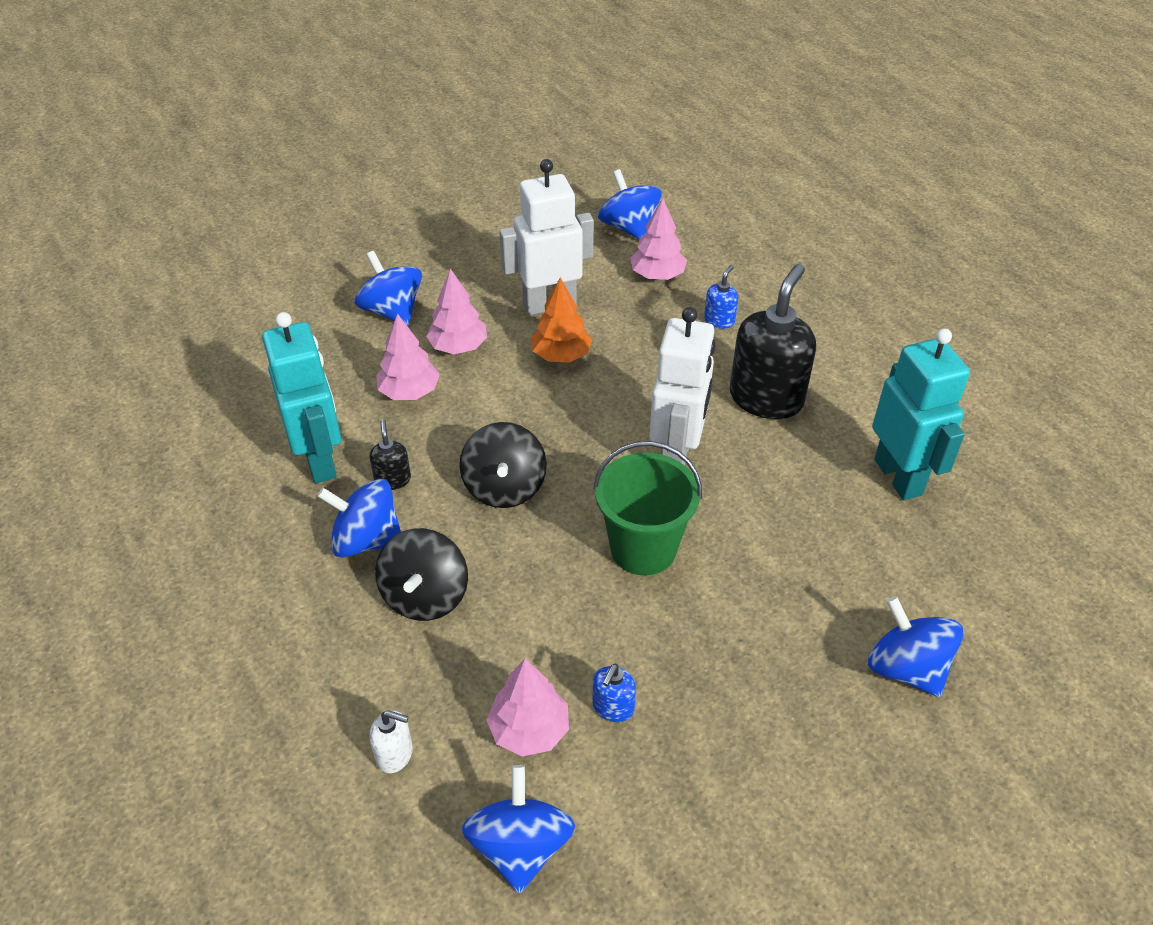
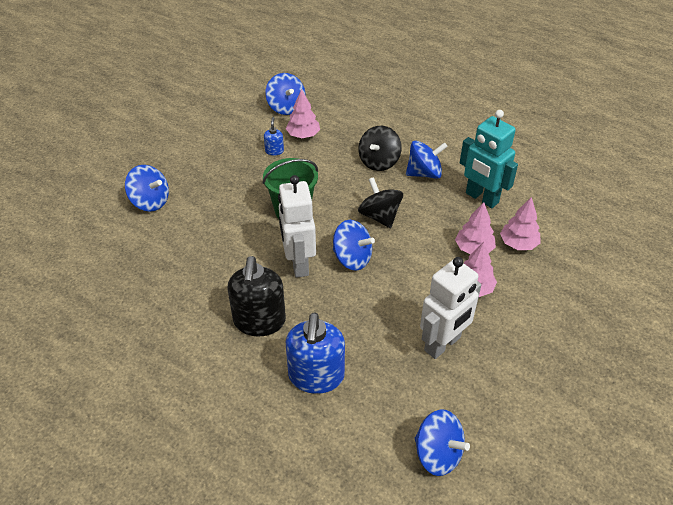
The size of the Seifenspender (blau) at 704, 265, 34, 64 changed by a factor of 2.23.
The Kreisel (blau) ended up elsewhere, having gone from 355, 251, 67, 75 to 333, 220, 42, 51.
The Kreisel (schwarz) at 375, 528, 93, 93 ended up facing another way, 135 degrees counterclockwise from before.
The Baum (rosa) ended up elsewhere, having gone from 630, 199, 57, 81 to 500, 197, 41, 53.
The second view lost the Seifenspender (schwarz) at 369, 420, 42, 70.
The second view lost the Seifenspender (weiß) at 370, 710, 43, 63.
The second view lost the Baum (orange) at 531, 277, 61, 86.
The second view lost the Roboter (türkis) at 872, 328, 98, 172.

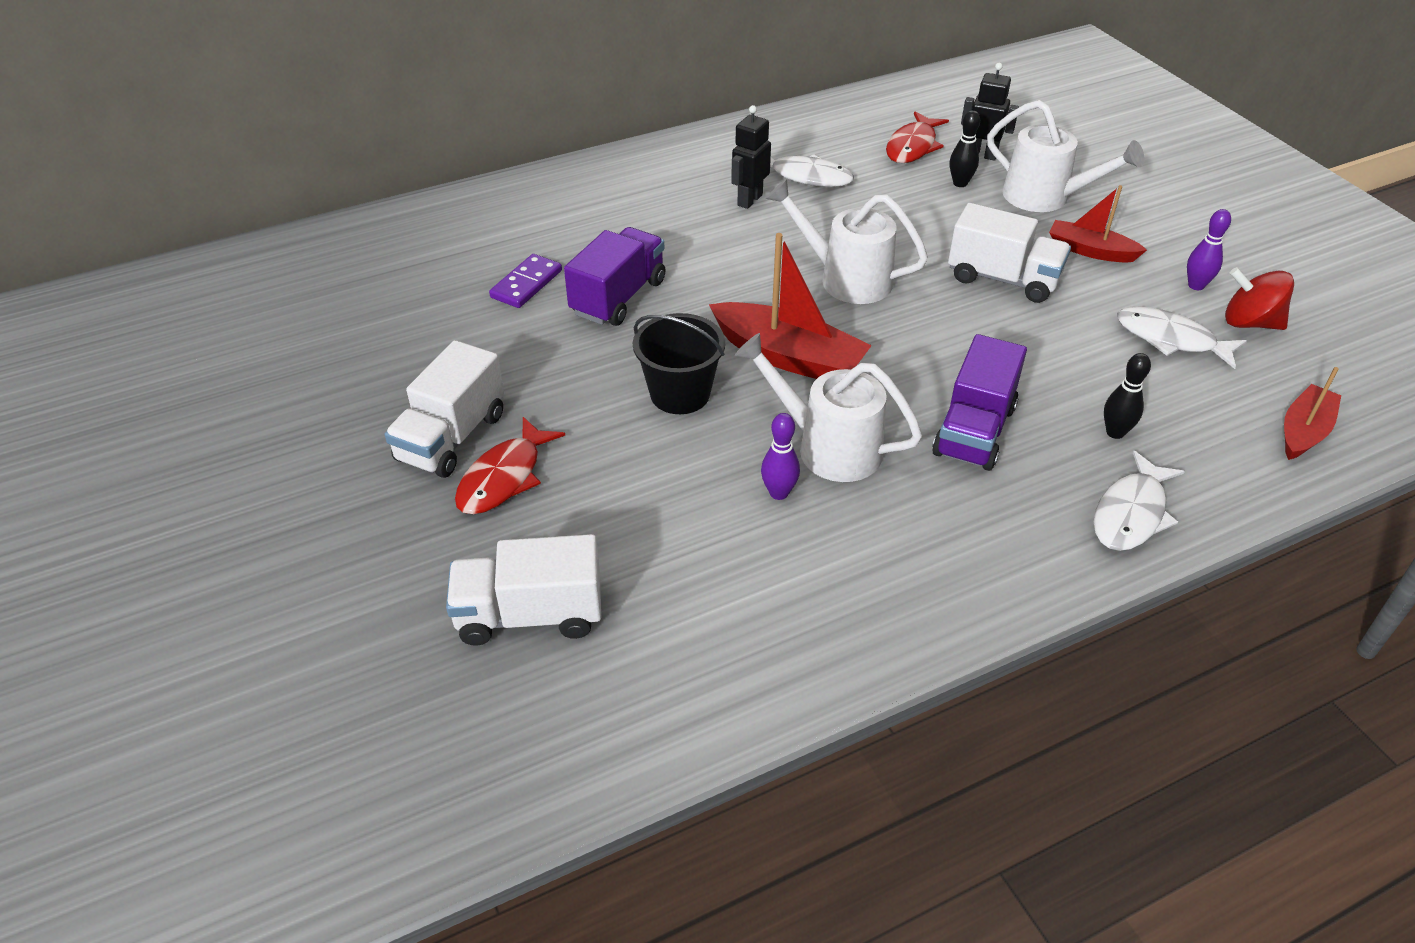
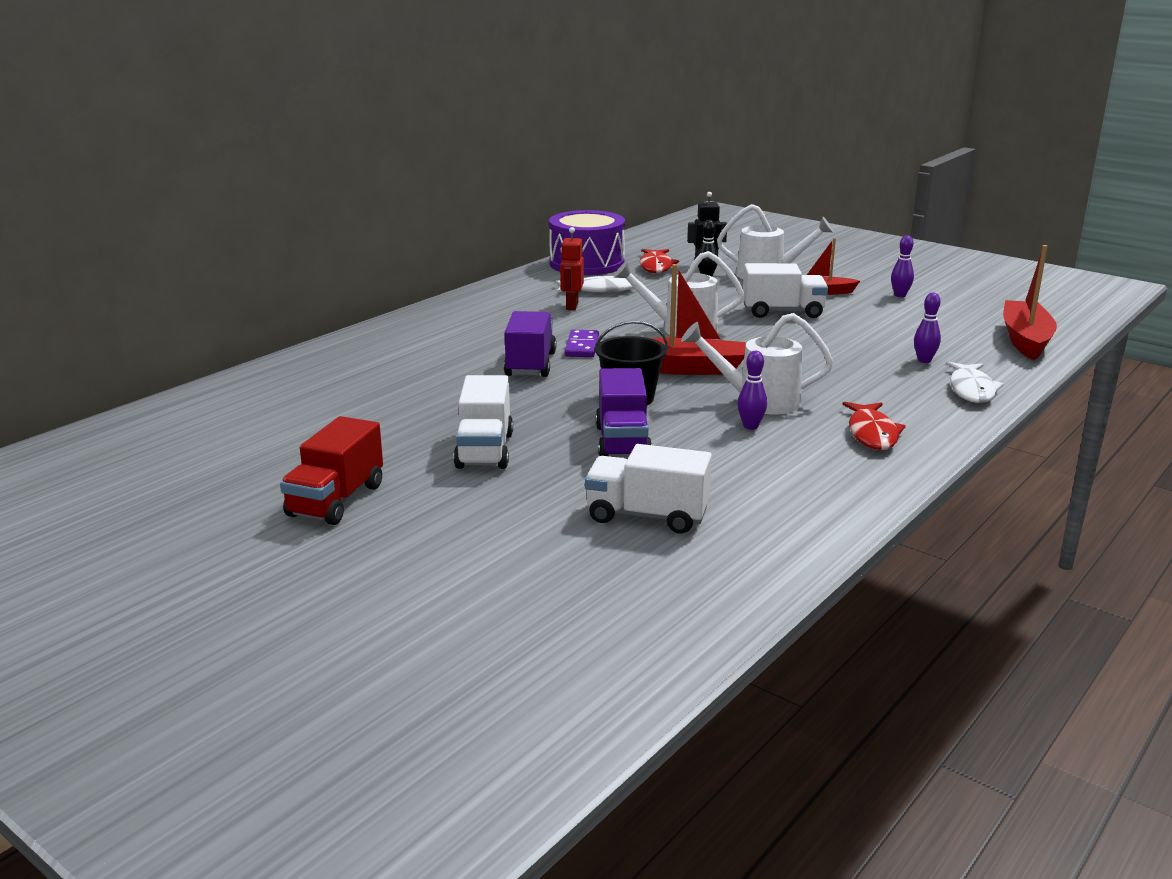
The second view gained the Lastwagen (rot) at 280, 416, 103, 109.
The second view gained the Trommel (lila) at 549, 210, 76, 65.
What was the Roboter (schwarz) at 731, 105, 40, 104 turned into the Roboter (rot) at 560, 227, 24, 83.
The Dominostein (lila) ended up elsewhere, having gone from 489, 254, 73, 54 to 565, 330, 34, 27.
The Lastwagen (weiß) at 446, 534, 155, 112 ended up facing another way, 45 degrees clockwise from before.
The Lastwagen (lila) ended up elsewhere, having gone from 932, 334, 95, 137 to 596, 368, 56, 89.
The Fisch (rot) ended up elsewhere, having gone from 455, 417, 110, 97 to 843, 402, 63, 48.
What was the Bowlingkegel (schwarz) at 1104, 353, 47, 86 turned into the Bowlingkegel (lila) at 914, 293, 27, 70.
The size of the Boot (rot) at 1284, 367, 57, 93 changed by a factor of 1.63.
The second view lost the Fisch (weiß) at 1117, 306, 130, 63.
The second view lost the Kreisel (rot) at 1225, 267, 69, 63.

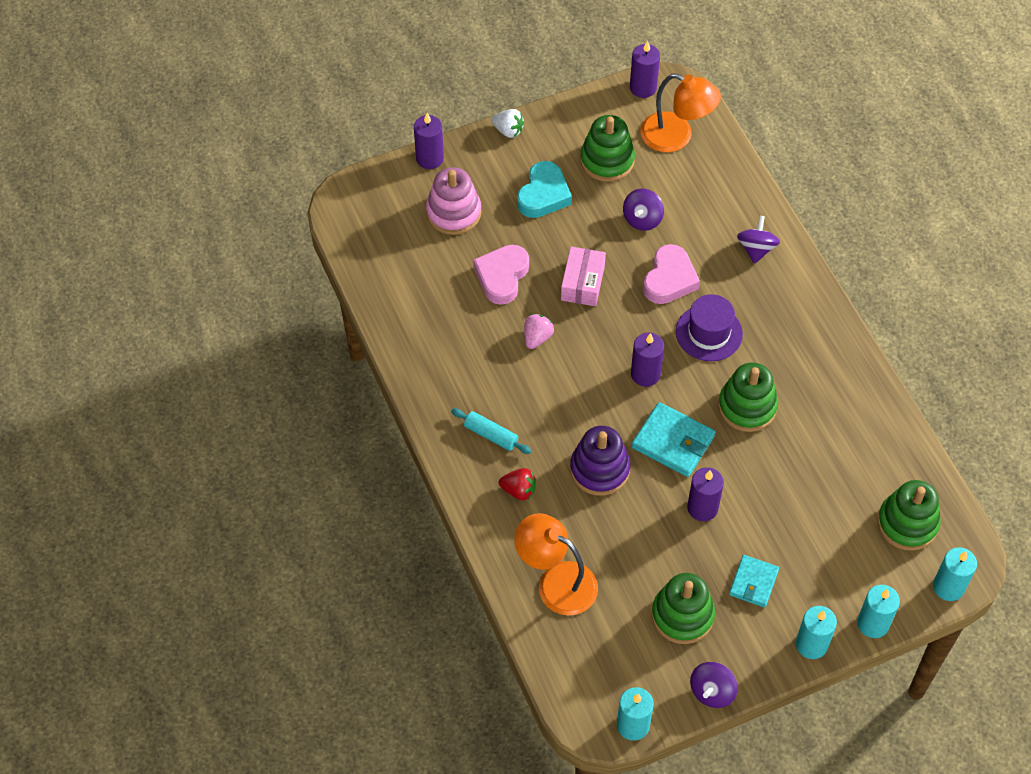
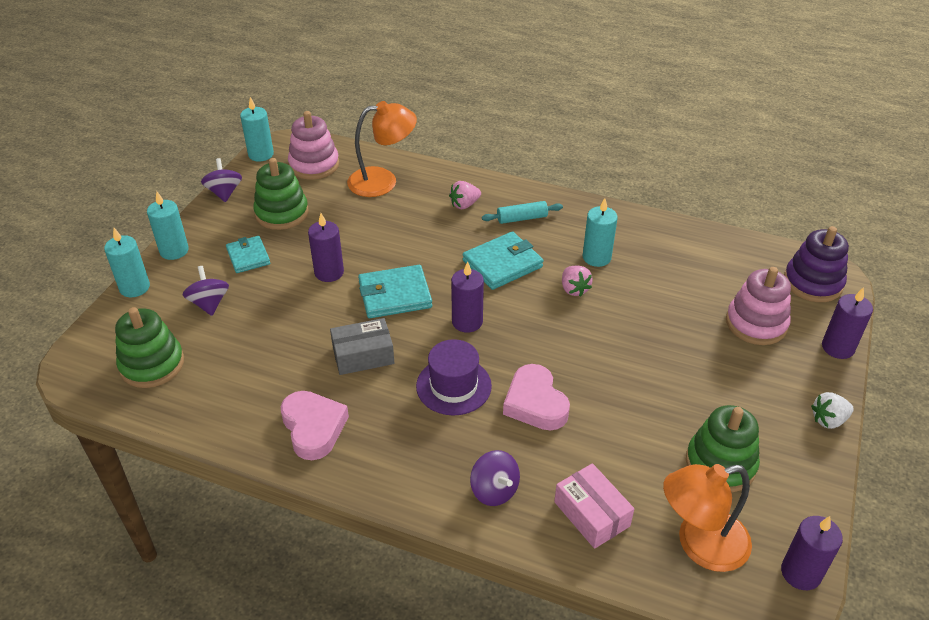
The Kreisel (lila) ended up elsewhere, having gone from 623, 189, 41, 42 to 183, 266, 46, 50.
The Herz (rosa) ended up elsewhere, having gone from 474, 245, 55, 60 to 281, 391, 68, 69.
The second view gained the Stapelspielzeug (rosa) at 288, 111, 51, 69.
Where the Stapelspielzeug (grün) stood at 718, 362, 60, 70, the Schachtel (grau) came to stand at 330, 318, 64, 57.
What was the Erdbeere (rot) at 499, 468, 37, 32 turned into the Erdbeere (rosa) at 449, 181, 32, 28.
The second view gained the Geldbörse (türkis) at 463, 231, 81, 59.
The Schachtel (rosa) ended up elsewhere, having gone from 561, 246, 45, 60 to 554, 463, 80, 86.
The Kerze (türkis) ended up elsewhere, having gone from 933, 547, 44, 54 to 583, 198, 35, 69.
The Stapelspielzeug (lila) ended up elsewhere, having gone from 570, 426, 60, 70 to 784, 226, 65, 76.
The second view lost the Herz (türkis) at 517, 161, 55, 57.

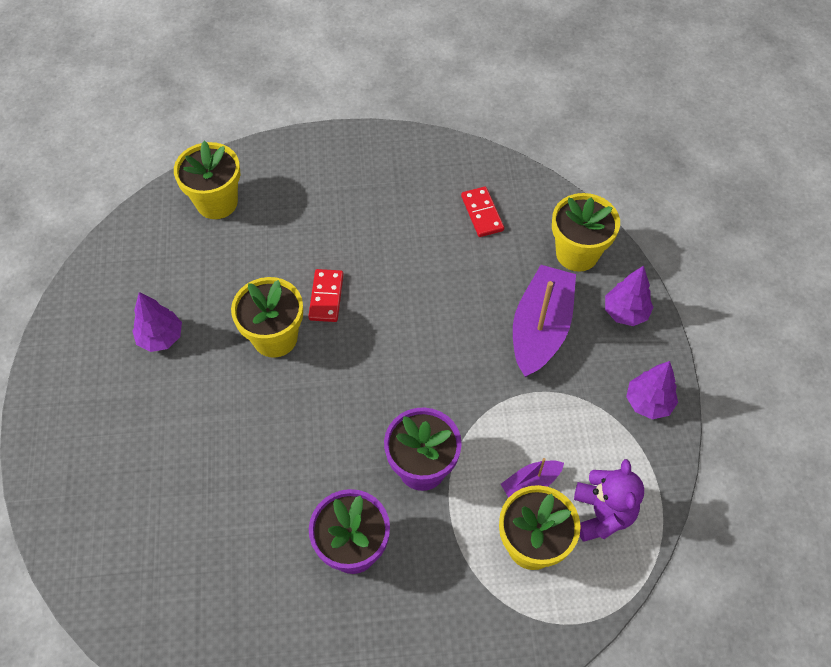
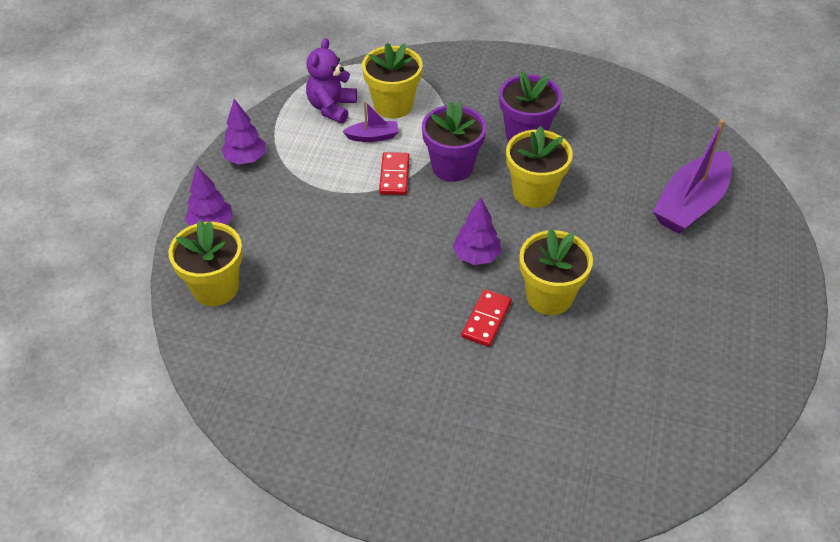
The Dominostein (rot) ended up elsewhere, having gone from 461, 186, 43, 51 to 379, 152, 31, 43.
The Baum (lila) ended up elsewhere, having gone from 132, 292, 50, 60 to 452, 197, 49, 68.
The Blumentopf (gelb) ended up elsewhere, having gone from 174, 141, 66, 78 to 506, 126, 67, 82.
The Boot (lila) ended up elsewhere, having gone from 513, 265, 63, 112 to 653, 119, 79, 115.

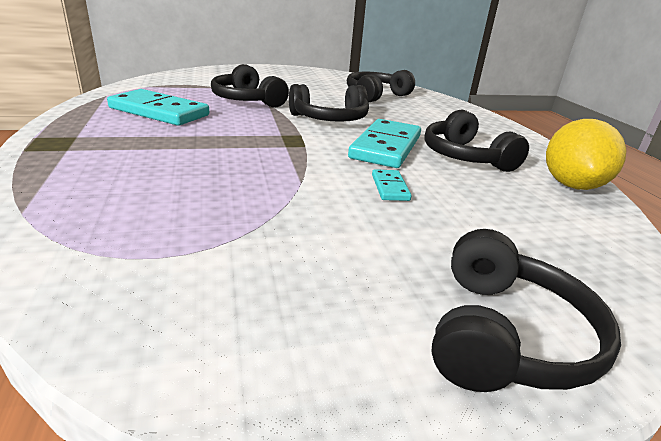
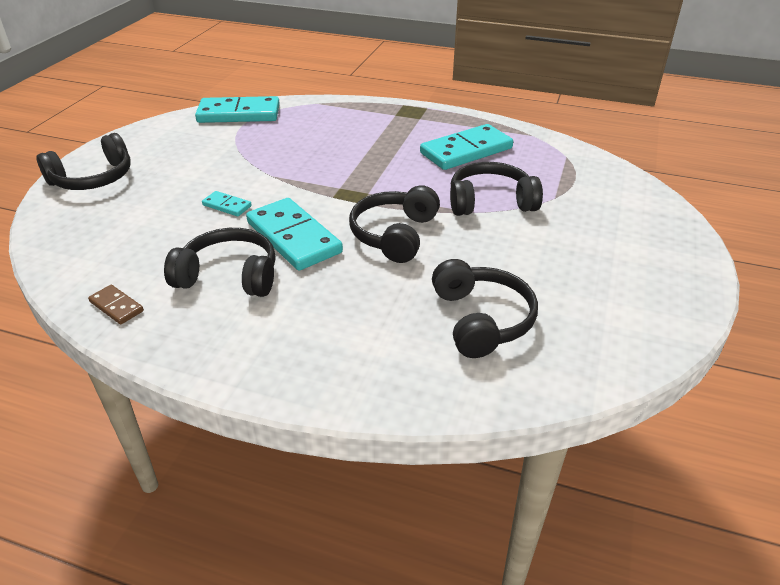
The Kopfhörer (schwarz) at 431, 229, 190, 163 ended up facing another way, 90 degrees counterclockwise from before.
Where the Zitrone (gelb) stood at 546, 119, 80, 71, the Dominostein (braun) came to stand at 88, 285, 56, 40.
The second view gained the Dominostein (türkis) at 195, 96, 85, 27.

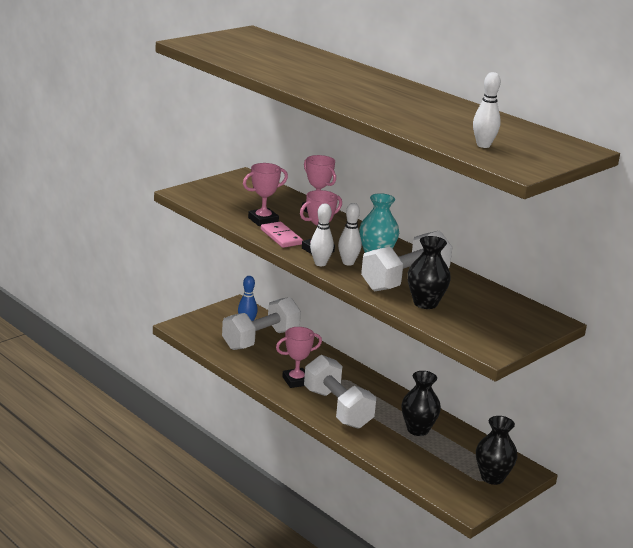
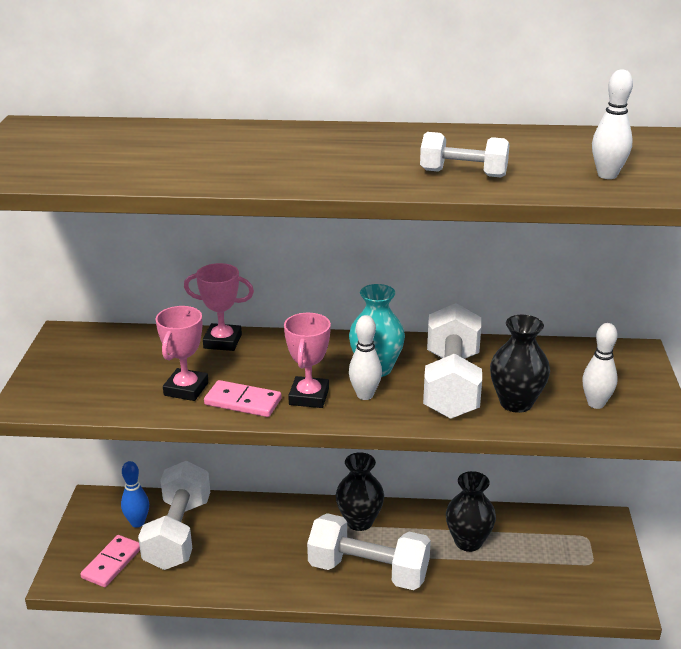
The second view gained the Dominostein (rosa) at 80, 535, 60, 52.
The Vase (schwarz) ended up elsewhere, having gone from 476, 416, 42, 69 to 336, 452, 48, 79.
The second view gained the Hantel (weiß) at 420, 132, 90, 46.
The Bowlingkegel (weiß) ended up elsewhere, having gone from 310, 203, 24, 63 to 582, 323, 36, 86.
The second view lost the Pokal (rosa) at 276, 327, 46, 61.

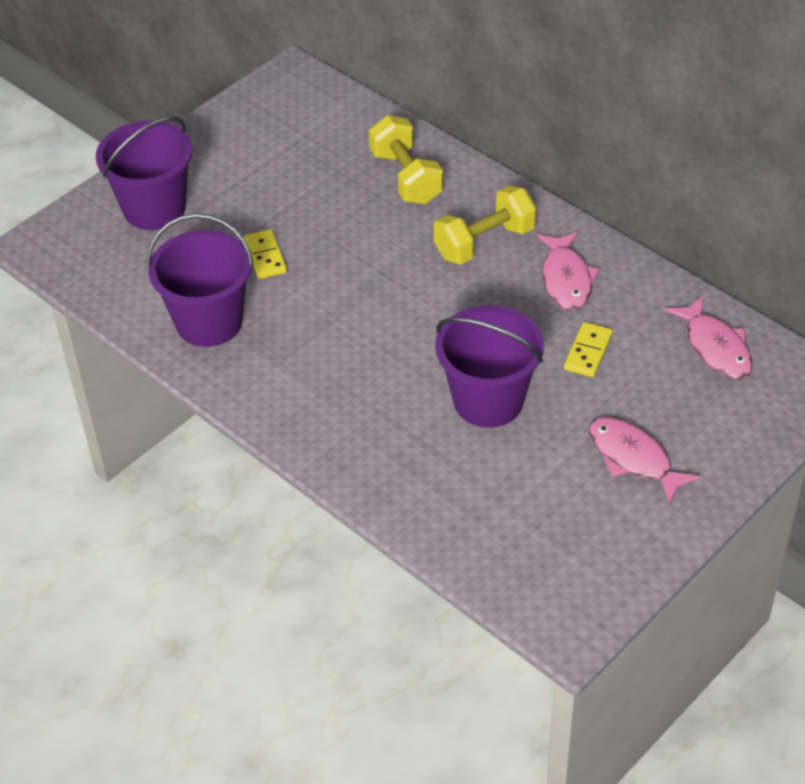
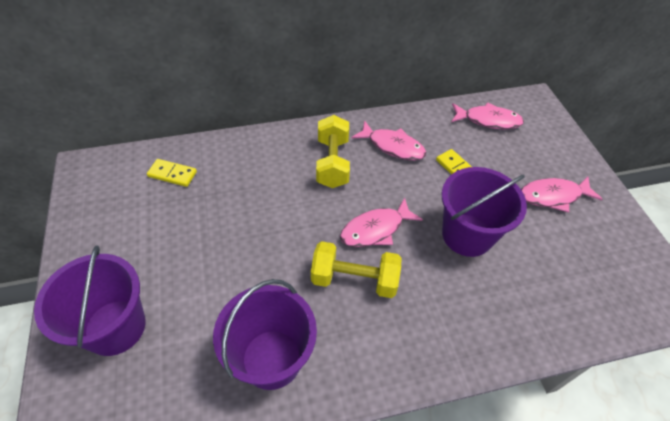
The Dominostein (gelb) ended up elsewhere, having gone from 244, 229, 43, 50 to 147, 159, 50, 28.
The Hantel (gelb) ended up elsewhere, having gone from 369, 115, 74, 89 to 311, 241, 90, 57.
The second view gained the Fisch (rosa) at 340, 197, 83, 50.

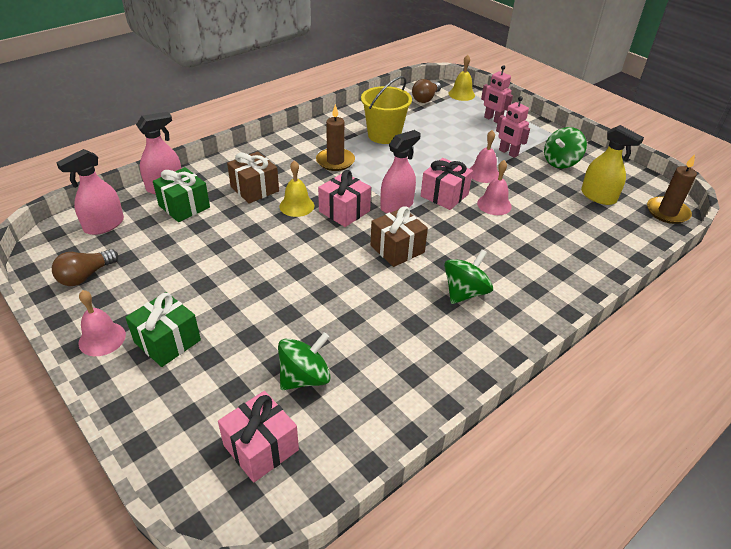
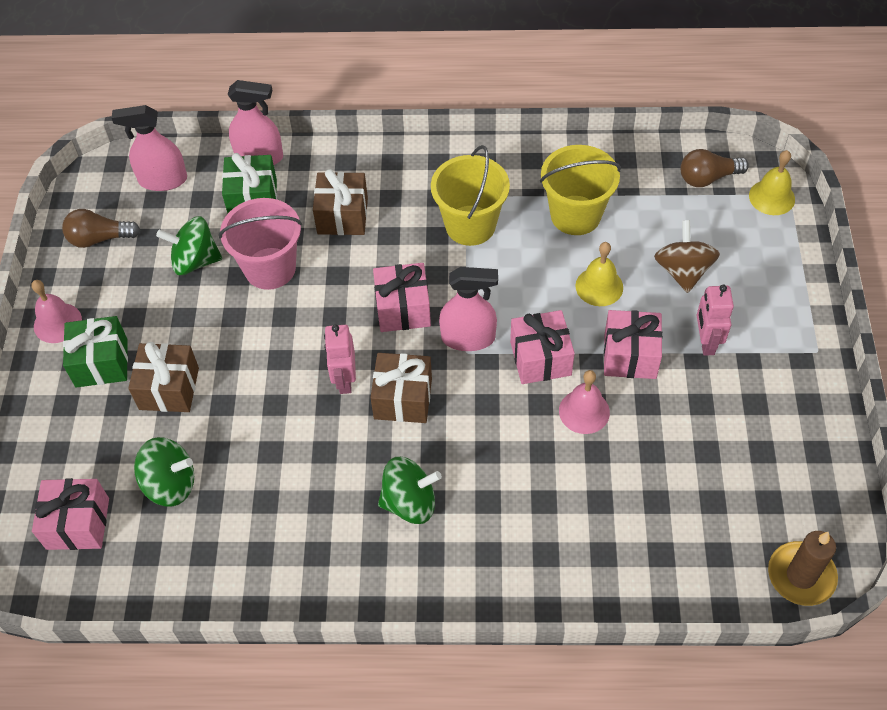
The second view gained the Geschenk (braun) at 128, 342, 71, 70.
The Kreisel (grün) ended up elsewhere, having gone from 544, 127, 43, 41 to 156, 216, 66, 59.
The second view gained the Eimer (rosa) at 219, 198, 83, 92.
The Roboter (rosa) ended up elsewhere, having gone from 481, 65, 32, 58 to 324, 325, 32, 69.
Where the Kerze (braun) stood at 316, 104, 39, 67, the Eimer (gelb) came to stand at 431, 145, 79, 101.
The Glocke (gelb) ended up elsewhere, having gone from 279, 160, 35, 57 to 576, 242, 47, 64.
Where the Glocke (rosa) stood at 469, 130, 30, 53, the Geschenk (rosa) came to stand at 604, 310, 59, 69.
The second view gained the Kreisel (braun) at 654, 220, 66, 73.
The second view lost the Sprühflasche (gelb) at 581, 125, 63, 80.

